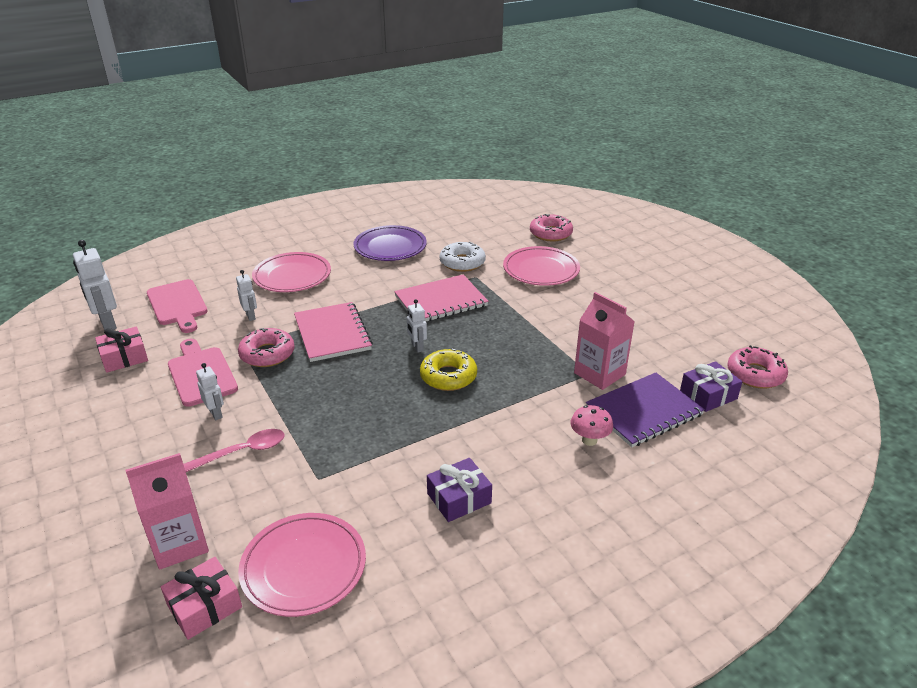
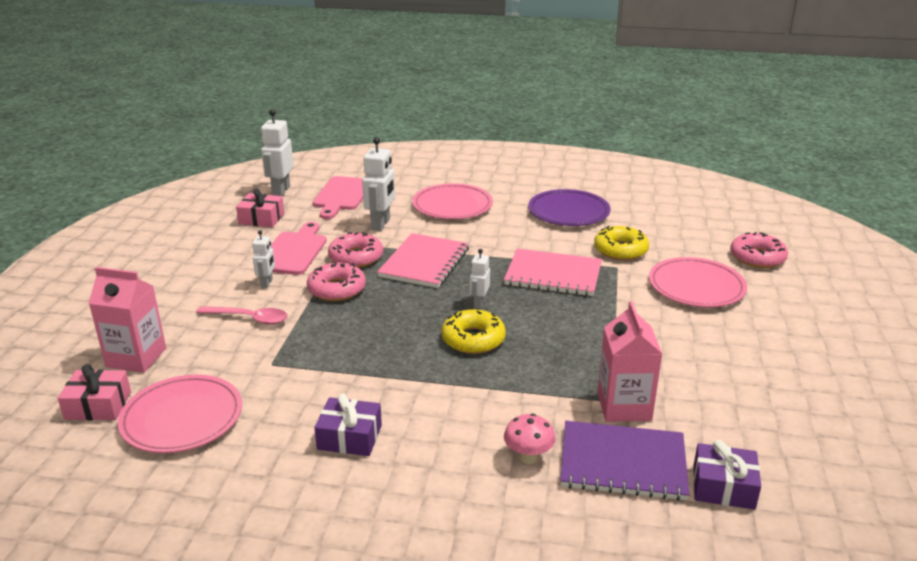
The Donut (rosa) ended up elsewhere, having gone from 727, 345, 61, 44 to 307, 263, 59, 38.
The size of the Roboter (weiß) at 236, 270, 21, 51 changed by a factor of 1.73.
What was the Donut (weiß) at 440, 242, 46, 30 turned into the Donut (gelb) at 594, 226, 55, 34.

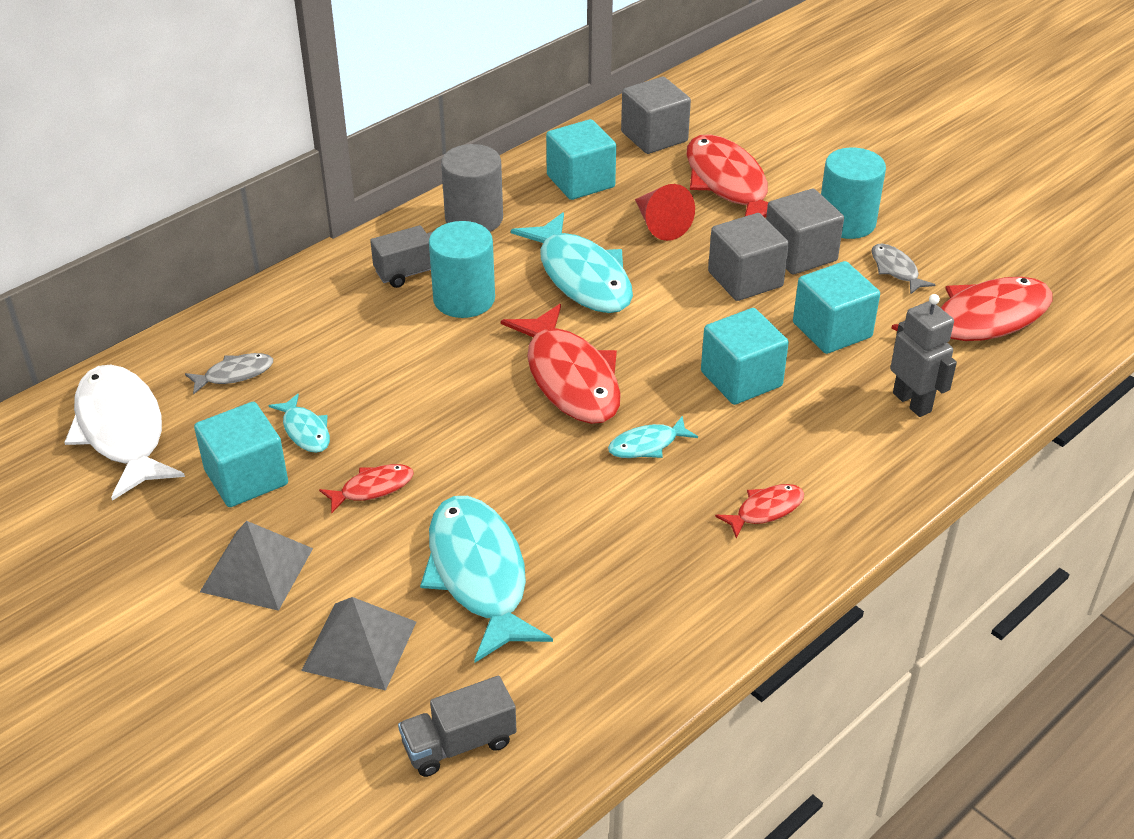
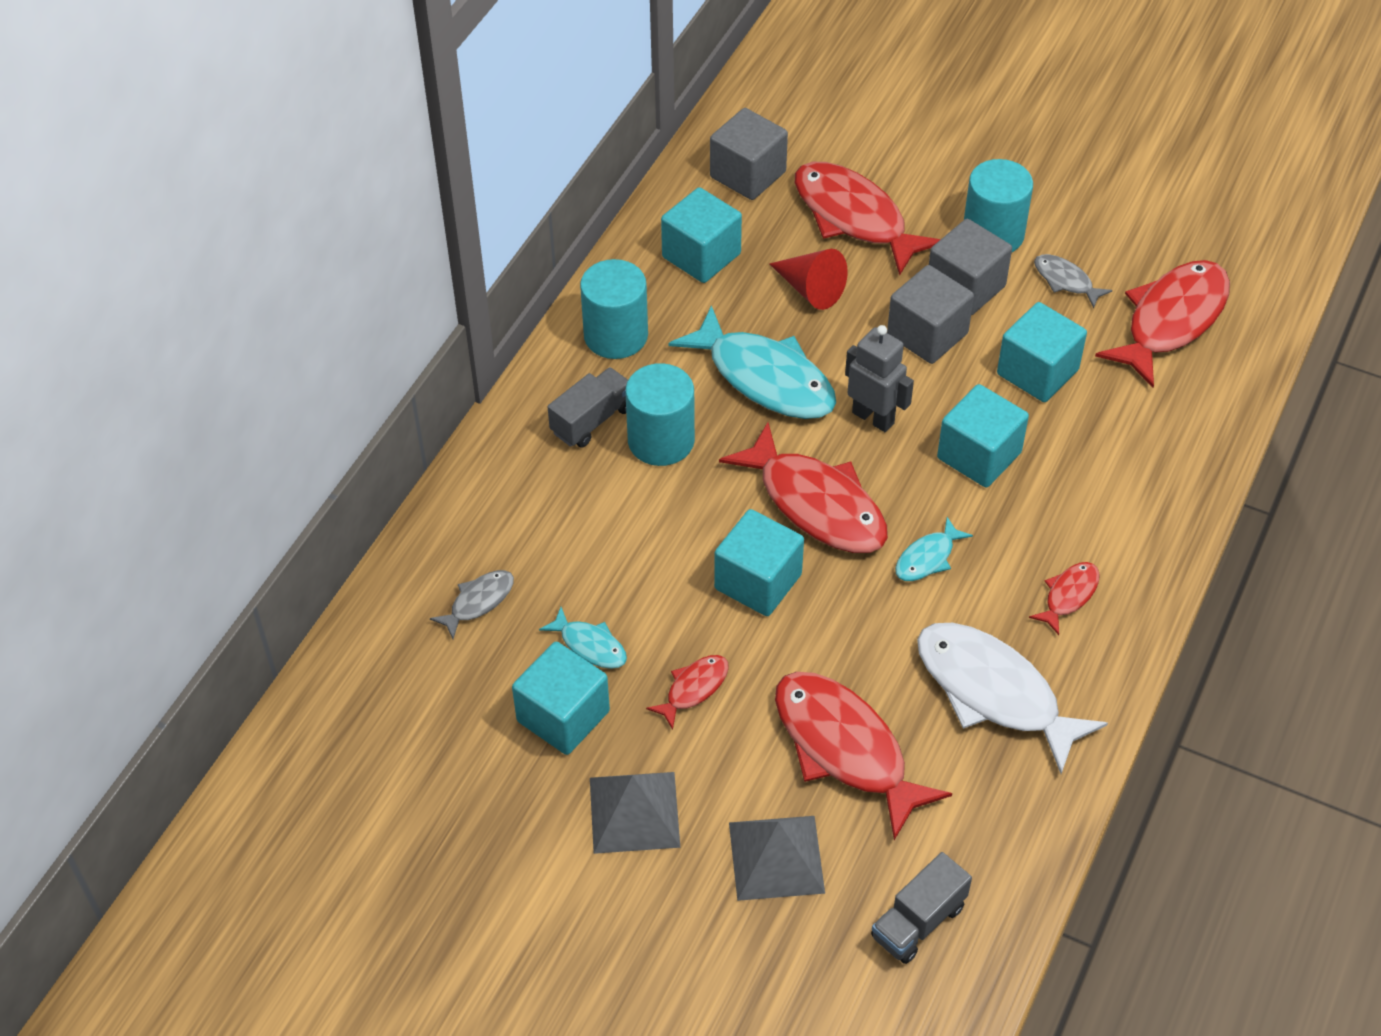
What was the Vollzylinder (grau) at 441, 144, 62, 88 turned into the Vollzylinder (türkis) at 580, 259, 68, 100.
The second view gained the Kubus (türkis) at 714, 509, 90, 107.
What was the Fisch (türkis) at 420, 496, 133, 167 turned into the Fisch (rot) at 775, 672, 177, 168.
The Roboter (grau) ended up elsewhere, having gone from 890, 294, 67, 123 to 845, 325, 69, 107.
The Fisch (weiß) ended up elsewhere, having gone from 64, 365, 121, 136 to 917, 623, 191, 151.

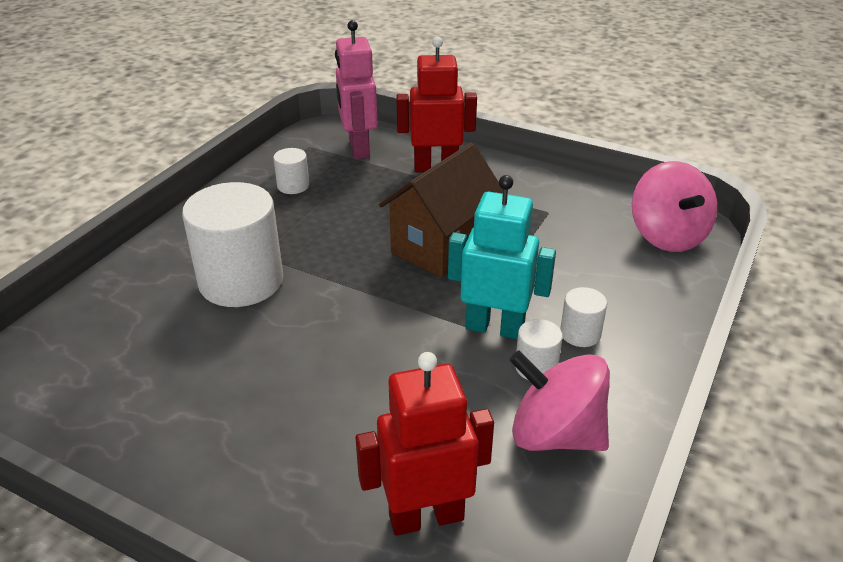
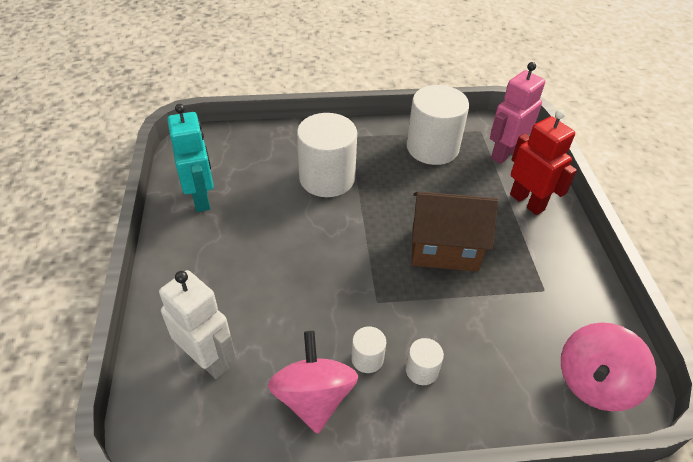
What was the Roboter (rot) at 356, 352, 138, 184 turned into the Roboter (weiß) at 159, 270, 77, 109.
The Roboter (türkis) ended up elsewhere, having gone from 448, 175, 108, 164 to 167, 104, 47, 108.
The size of the Vollzylinder (weiß) at 273, 148, 36, 46 changed by a factor of 2.23.

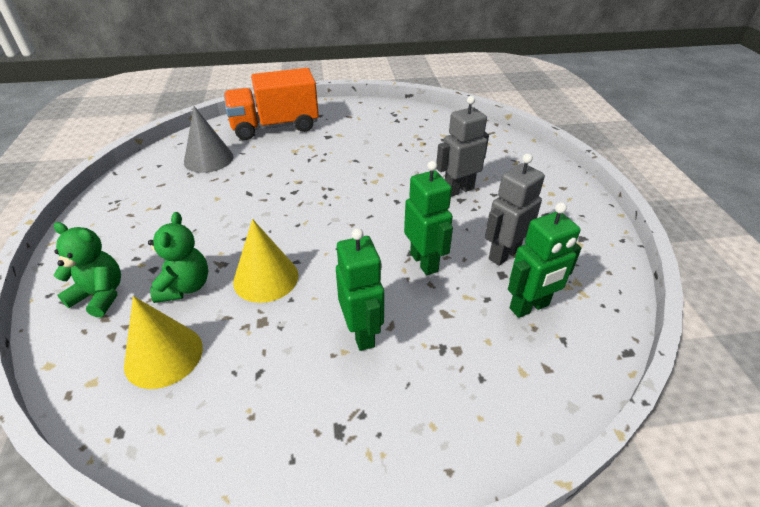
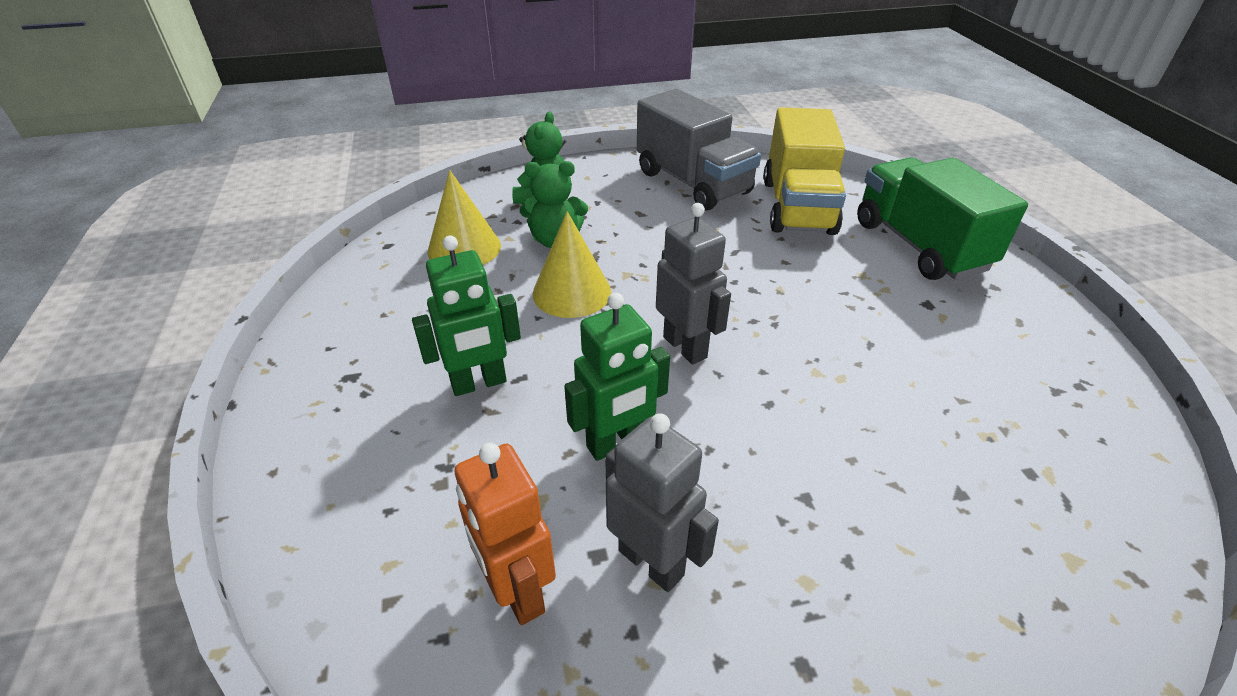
What was the Roboter (grün) at 508, 202, 73, 116 turned into the Roboter (orange) at 454, 443, 102, 182.
The second view gained the Lastwagen (grau) at 637, 89, 124, 122.
The Roboter (grau) ended up elsewhere, having gone from 436, 96, 53, 101 to 656, 203, 75, 162.
Where the Kegel (grau) stood at 184, 106, 49, 67, the Lastwagen (gelb) came to stand at 763, 107, 83, 128.
What was the Lastwagen (orange) at 224, 68, 95, 72 turned into the Lastwagen (grün) at 857, 157, 171, 123.

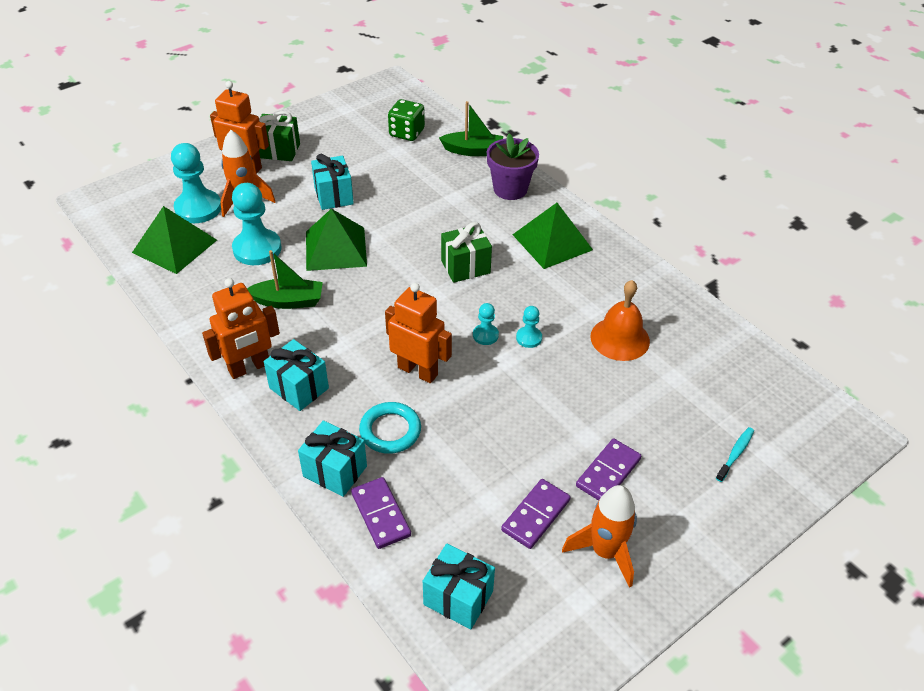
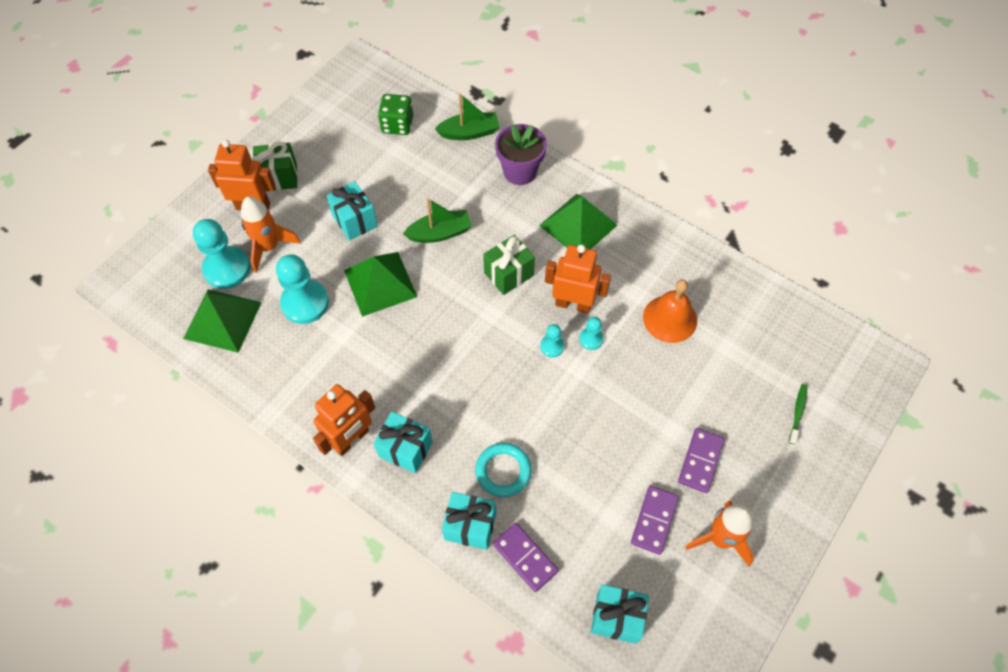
The Boot (grün) ended up elsewhere, having gone from 247, 250, 76, 59 to 403, 198, 69, 45.
The Roboter (orange) ended up elsewhere, having gone from 385, 283, 67, 100 to 545, 245, 66, 69.
What was the Zahnbürste (türkis) at 716, 427, 38, 55 turned into the Zahnbürste (grün) at 789, 384, 19, 60.

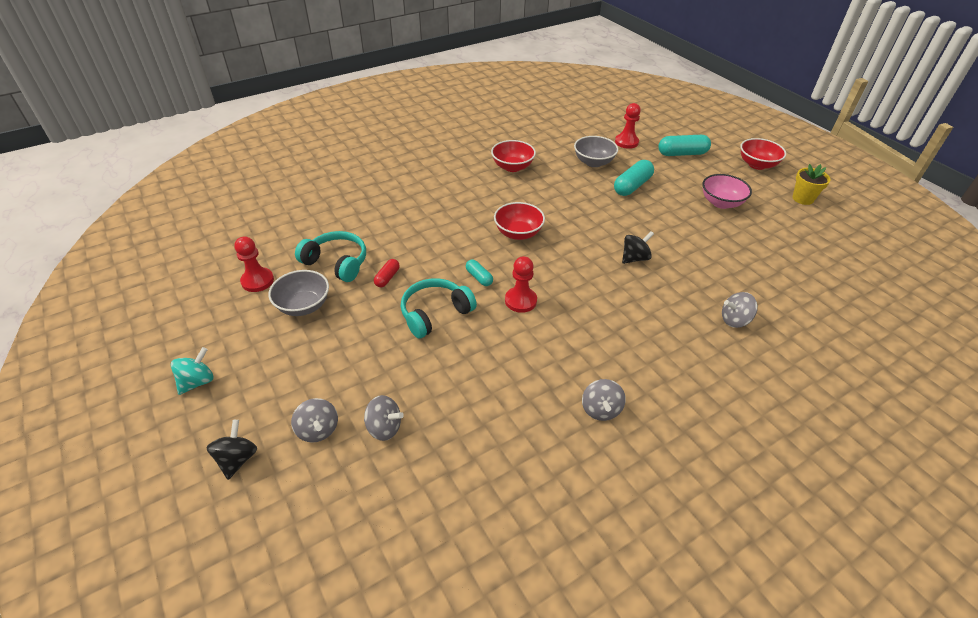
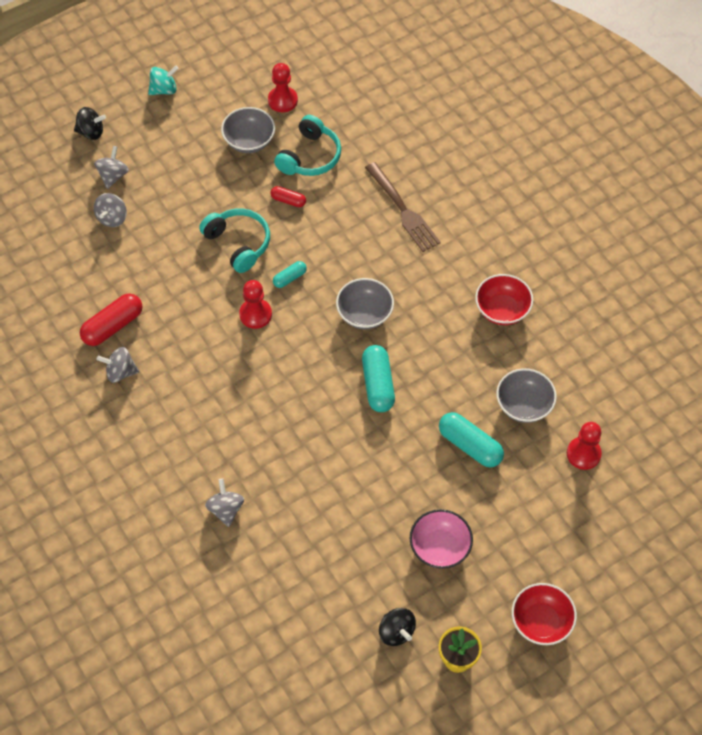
The second view gained the Kapsel (rot) at 80, 293, 62, 53.
The Kreisel (grau) at 291, 398, 47, 45 ended up facing another way, 135 degrees clockwise from before.
The Kreisel (türkis) at 171, 347, 43, 48 ended up facing another way, 60 degrees counterclockwise from before.
What was the Schüssel (rot) at 494, 202, 51, 38 turned into the Schüssel (grau) at 336, 278, 58, 51.
The Kapsel (türkis) ended up elsewhere, having gone from 658, 135, 53, 21 to 362, 345, 33, 67.
The second view gained the Gabel (braun) at 365, 162, 76, 90.
The Kreisel (schwarz) ended up elsewhere, having gone from 622, 231, 32, 33 to 379, 608, 37, 38.

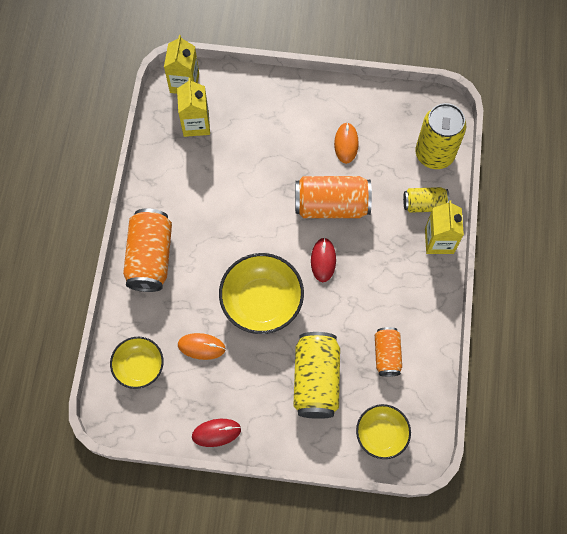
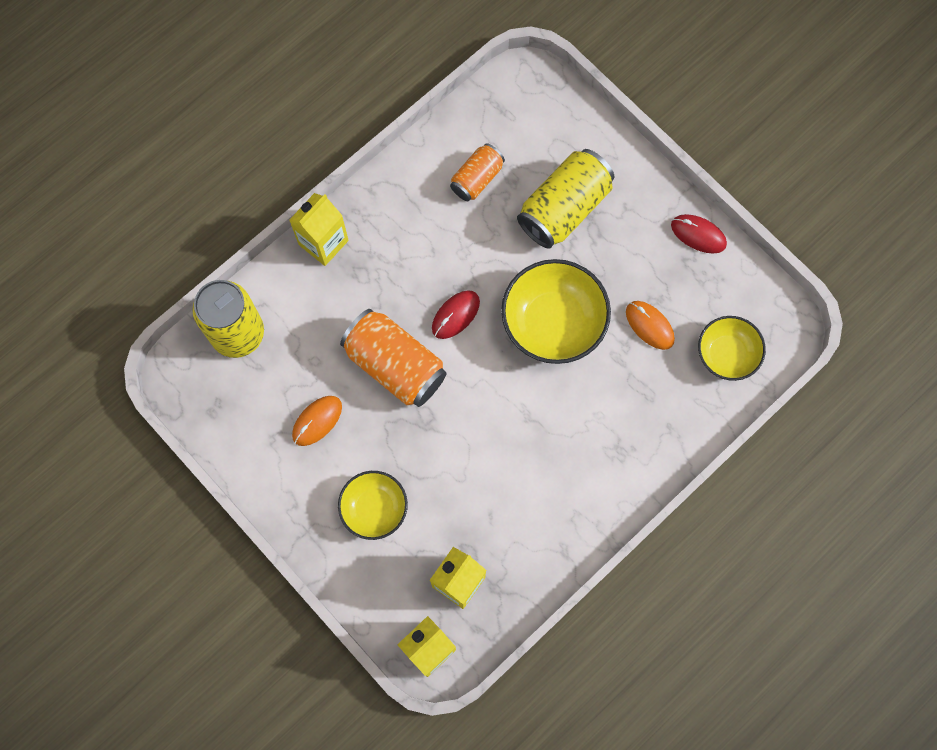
The Schüssel (gelb) ended up elsewhere, having gone from 356, 404, 55, 55 to 338, 471, 70, 69.
The second view lost the Dose (orange) at 123, 208, 49, 84.
The second view lost the Dose (gelb) at 403, 187, 47, 26.

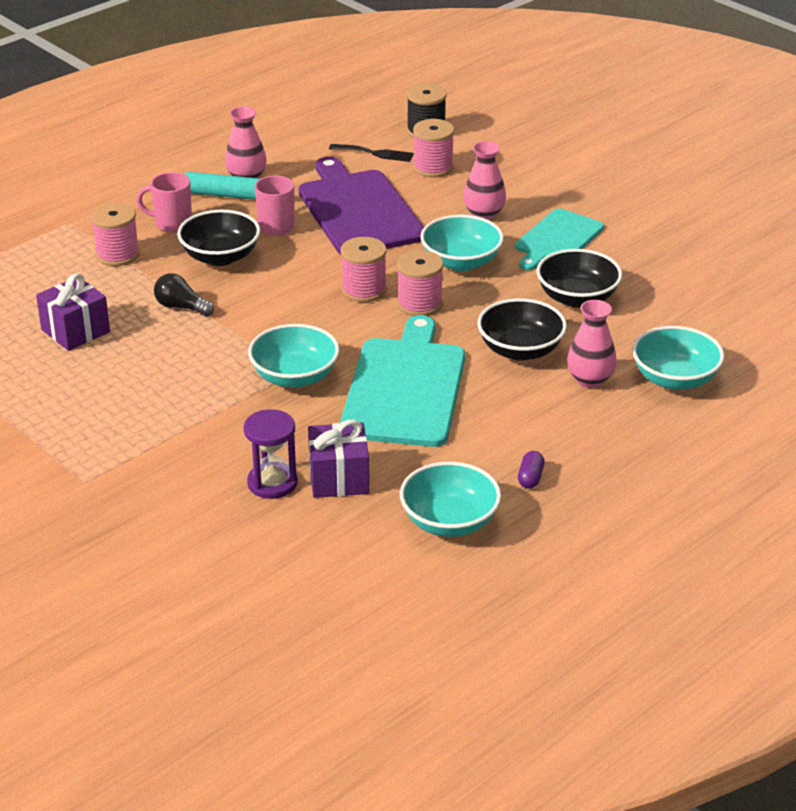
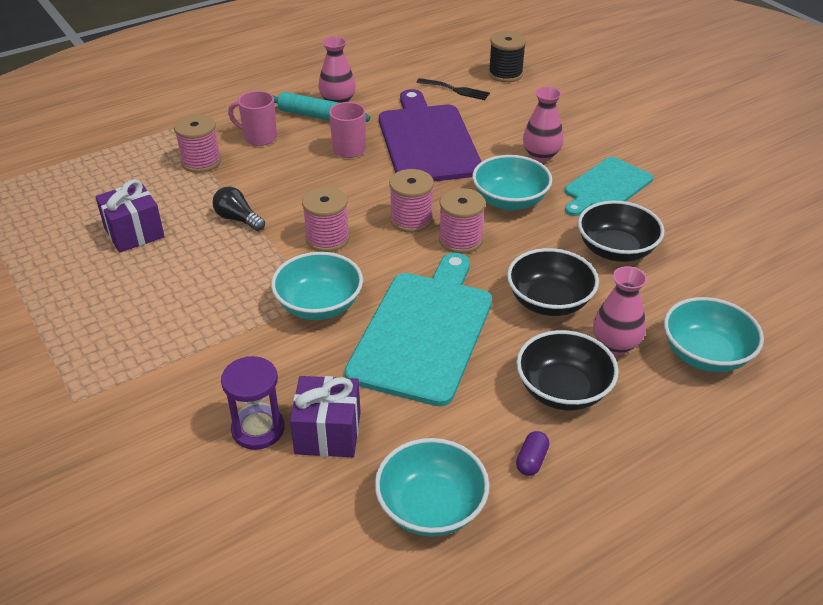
The Garnrolle (rosa) ended up elsewhere, having gone from 413, 119, 41, 58 to 302, 187, 48, 65.
The Schüssel (schwarz) ended up elsewhere, having gone from 177, 210, 84, 56 to 516, 330, 103, 81.

